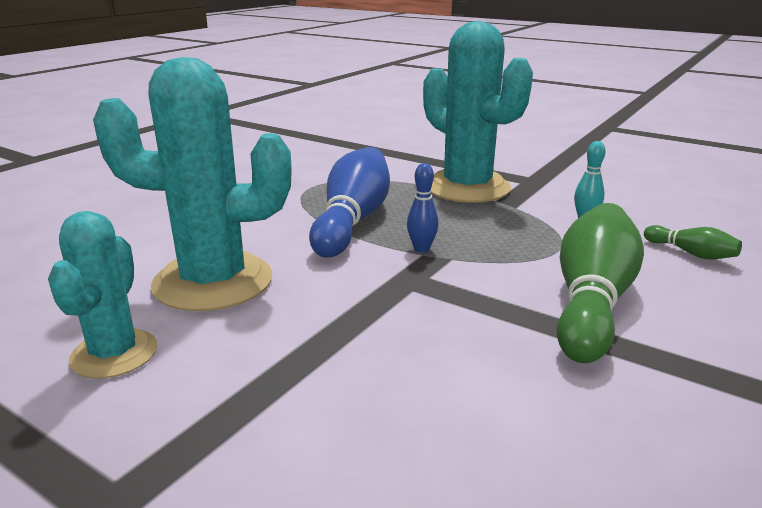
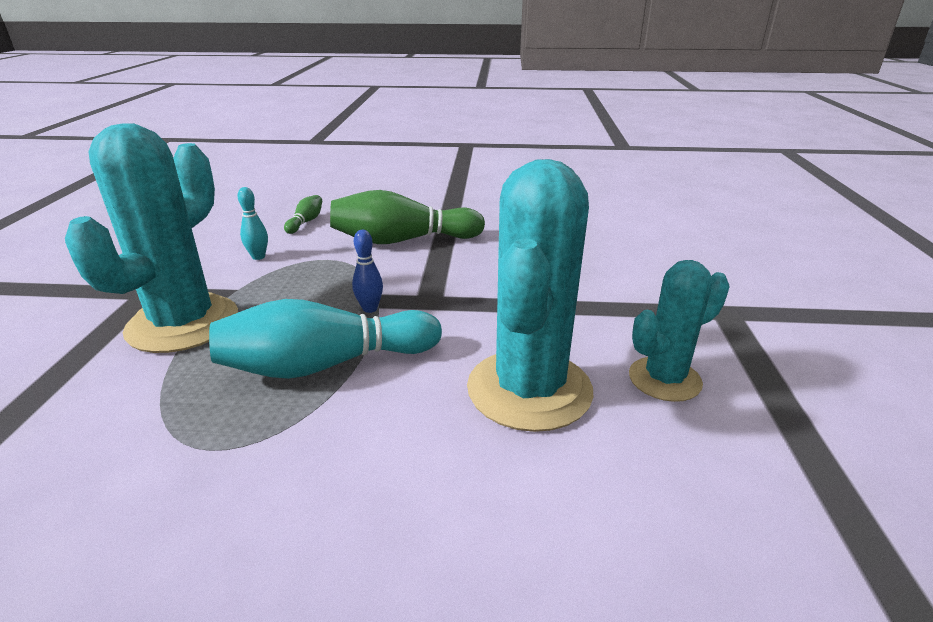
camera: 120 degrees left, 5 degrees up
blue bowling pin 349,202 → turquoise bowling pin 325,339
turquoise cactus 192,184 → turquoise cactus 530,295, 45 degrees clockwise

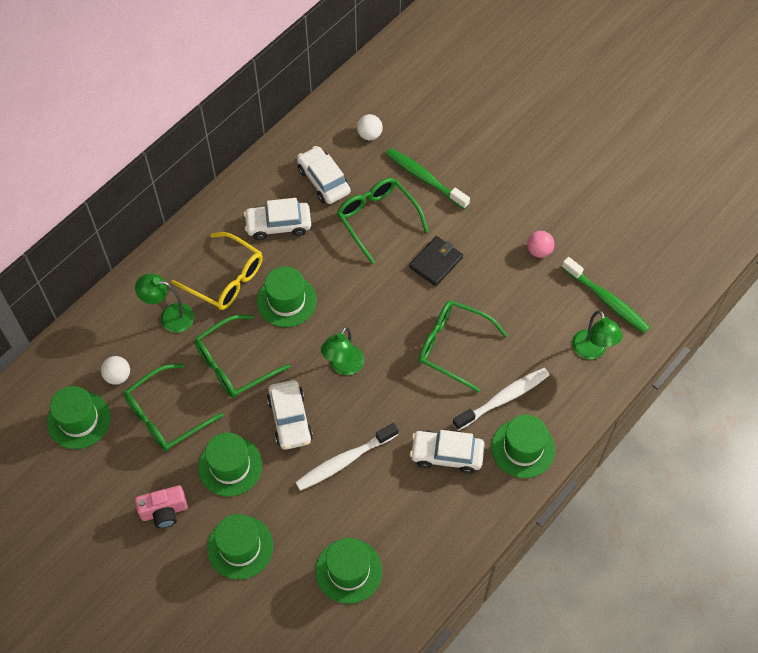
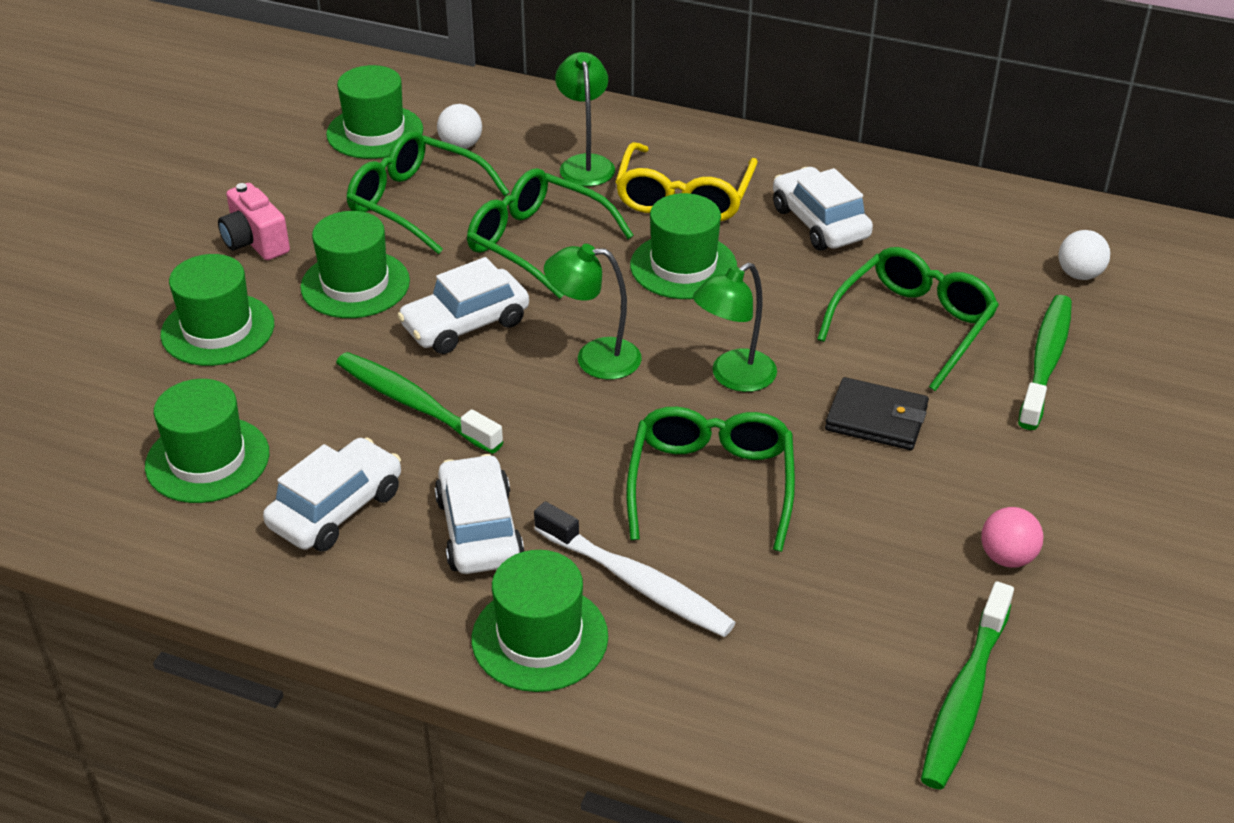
camera: 70 degrees right, 20 degrees down
white car 324,175 → white car 332,495, shifted
white toothbrush 346,457 → green toothbrush 419,403
green lamp 597,335 → green lamp 735,327, shifted

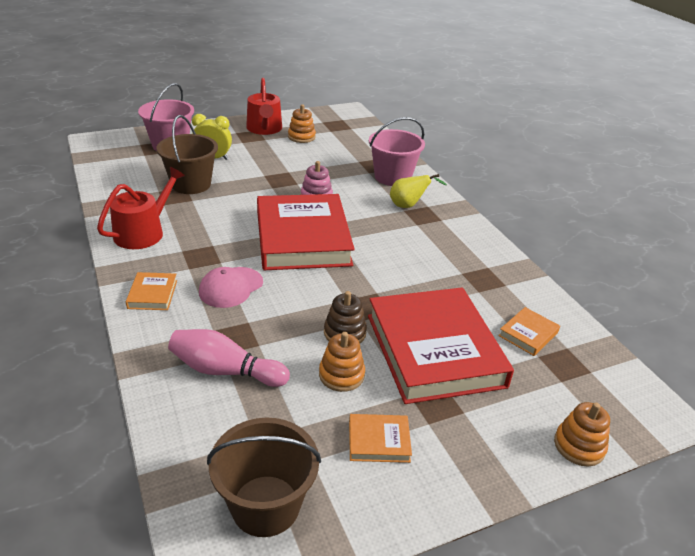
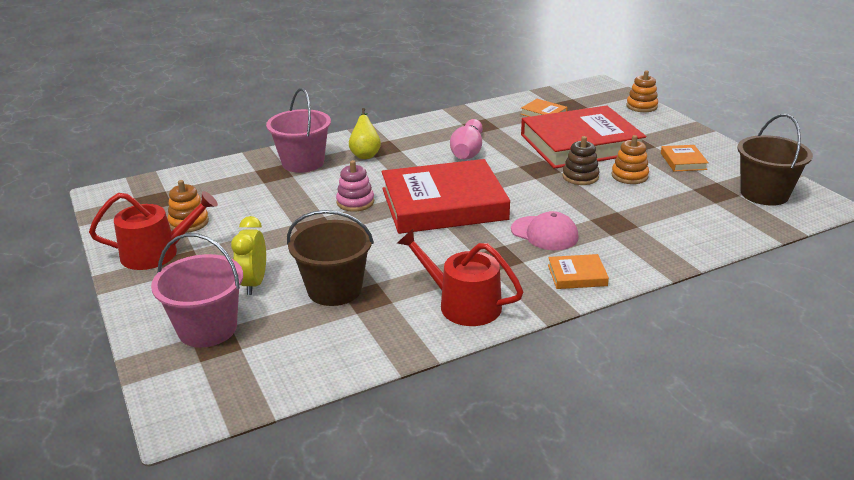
camera: 90 degrees left, 5 degrees down
pink bowling pin 229,358 → pink bowling pin 466,139, shifted

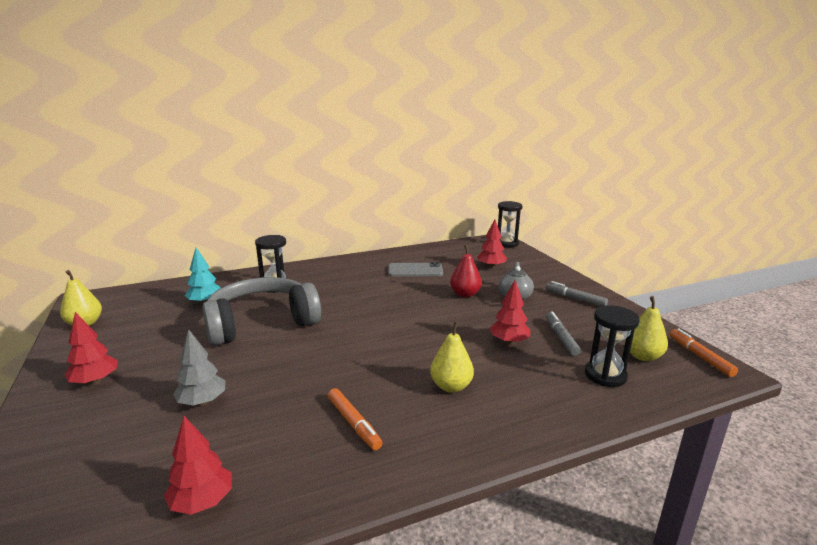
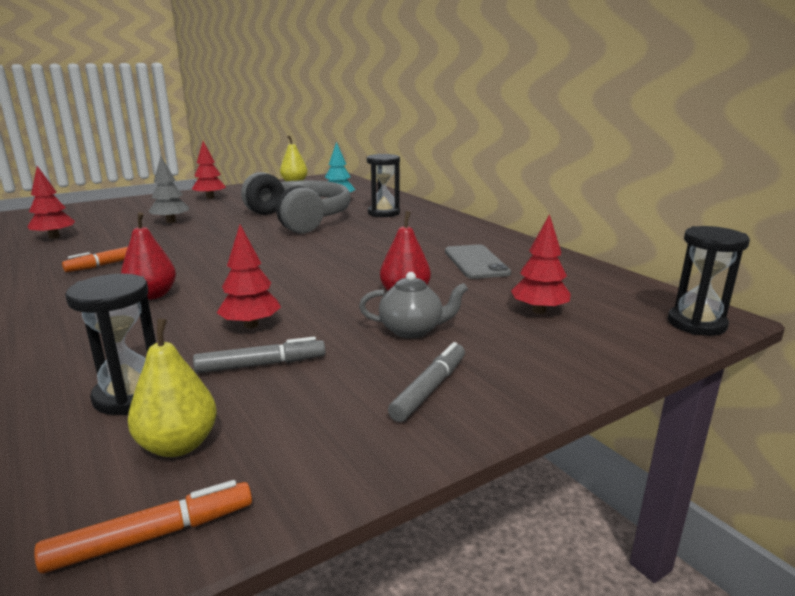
camera: 80 degrees right, 0 degrees up
yellow pear 452,357 → red pear 148,256

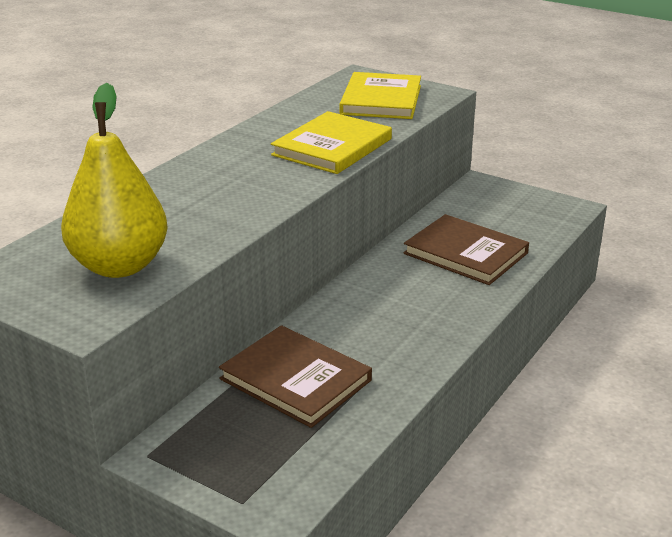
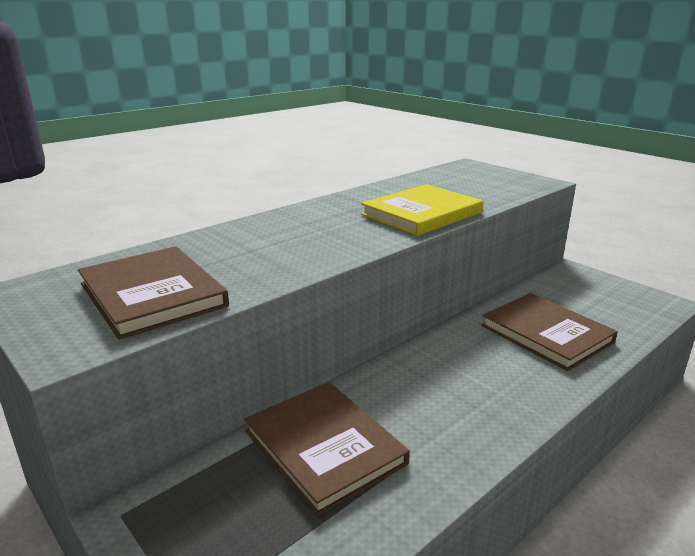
camera: 15 degrees right, 5 degrees down
yellow pear 114,180 → brown book 153,293
yellow book 380,95 → -

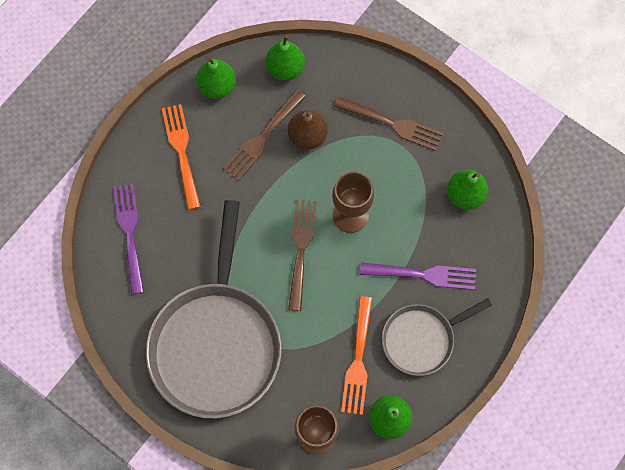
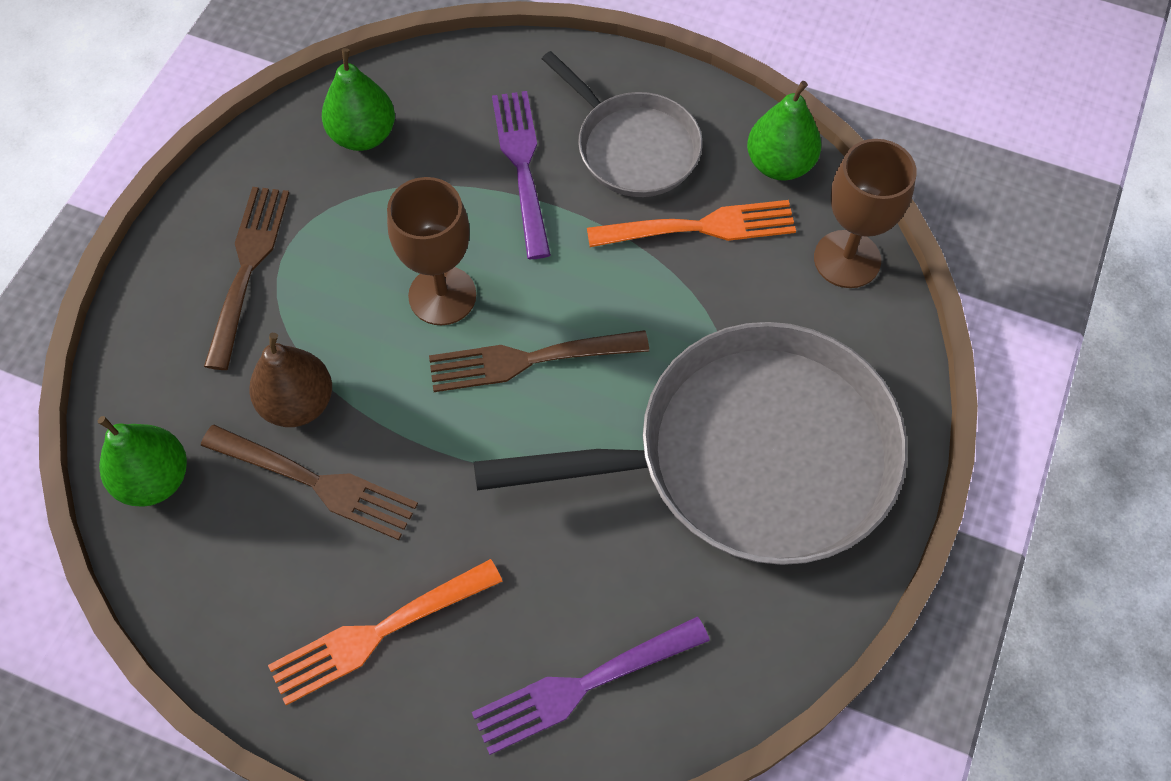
camera: 105 degrees left, 10 degrees down
green pear 216,78 → -

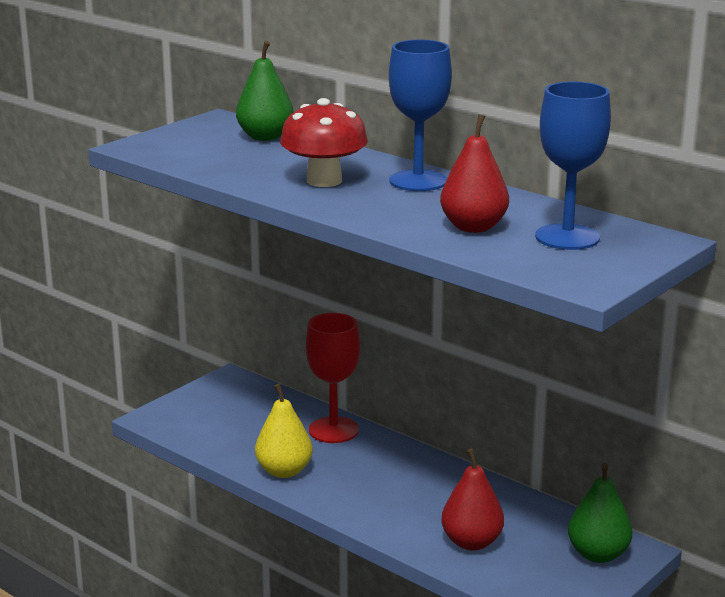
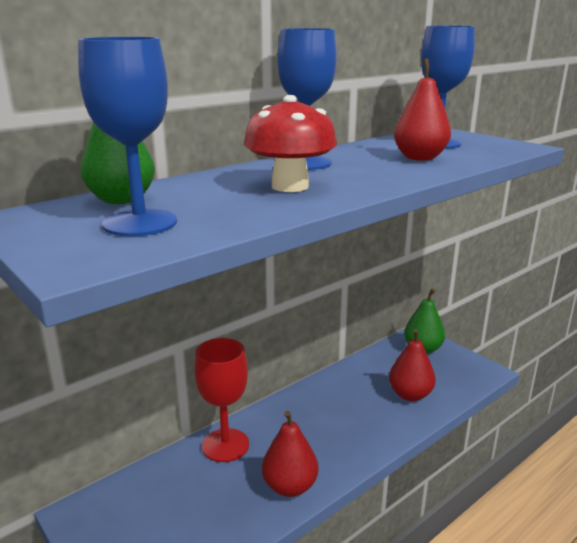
camera: 80 degrees left, 0 degrees up
- → blue goblet 127,136
yellow pear 284,430 → red pear 290,454

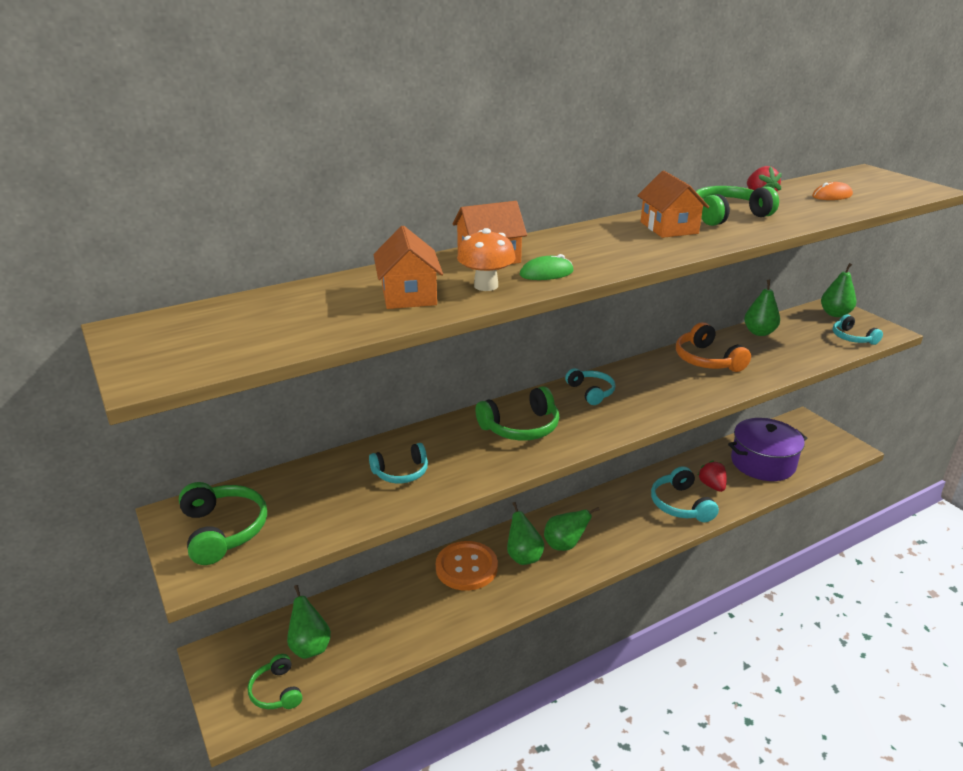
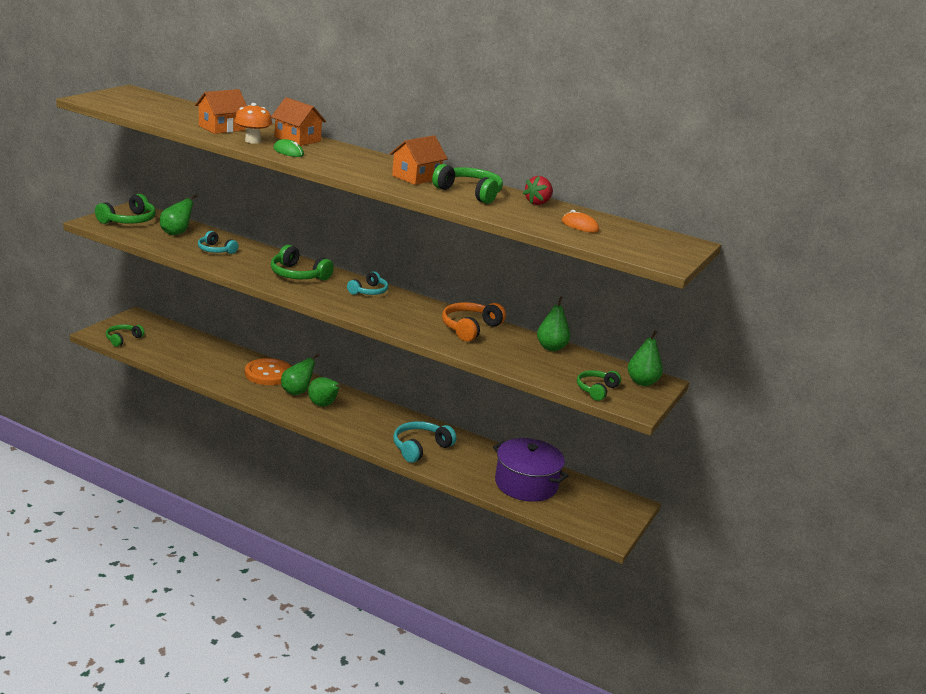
camera: 55 degrees right, 5 degrees down
green pear 309,622 → green pear 178,214, shifted
turquoise headphones 858,329 → green headphones 599,385
red strawberry 712,476 → -

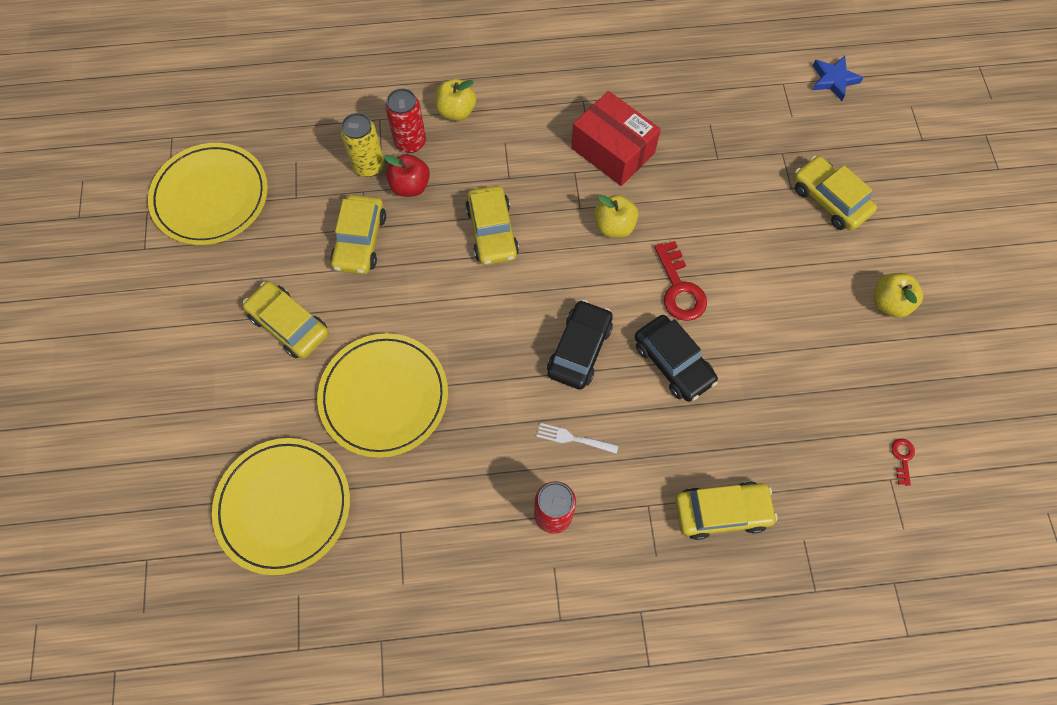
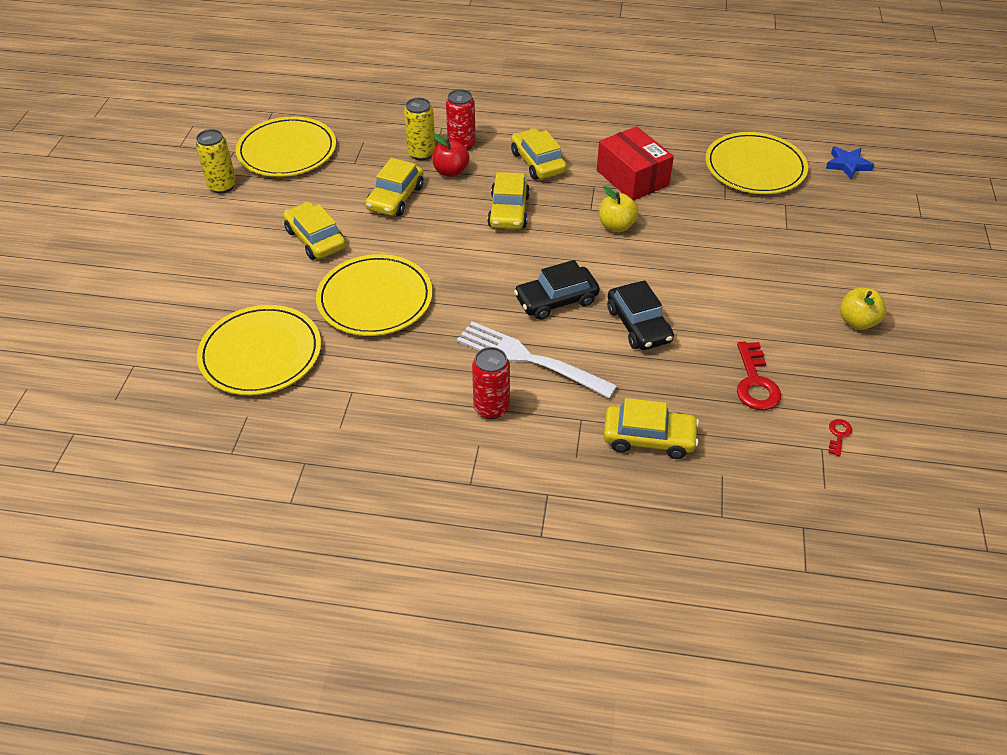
camera: 15 degrees right, 20 degrees down
- → yellow can 216,161
white fork 577,438 → white fork 537,359, x2.23
yellow car 835,193 → yellow car 539,154, shifted
black car 580,345 → black car 557,290, 150 degrees counterclockwise
- → yellow plate 756,163
red key 680,281 → red key 759,375, shifted
yellow apple 455,100 → -

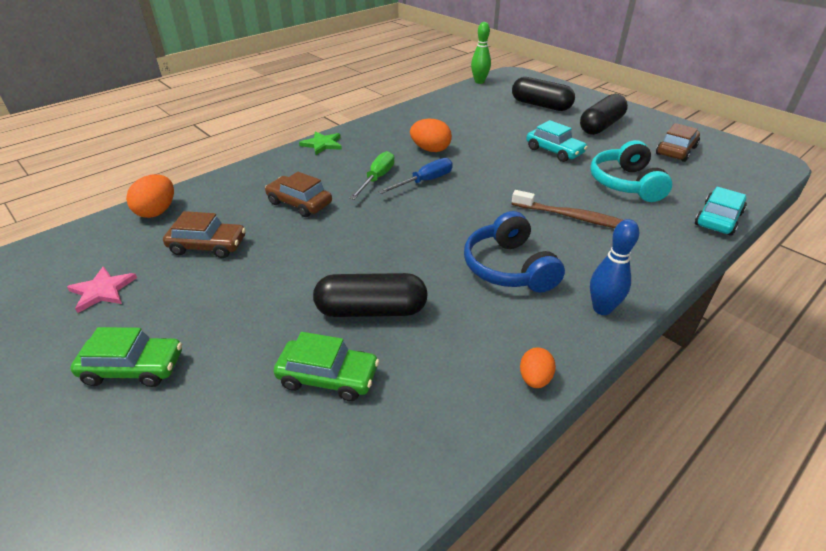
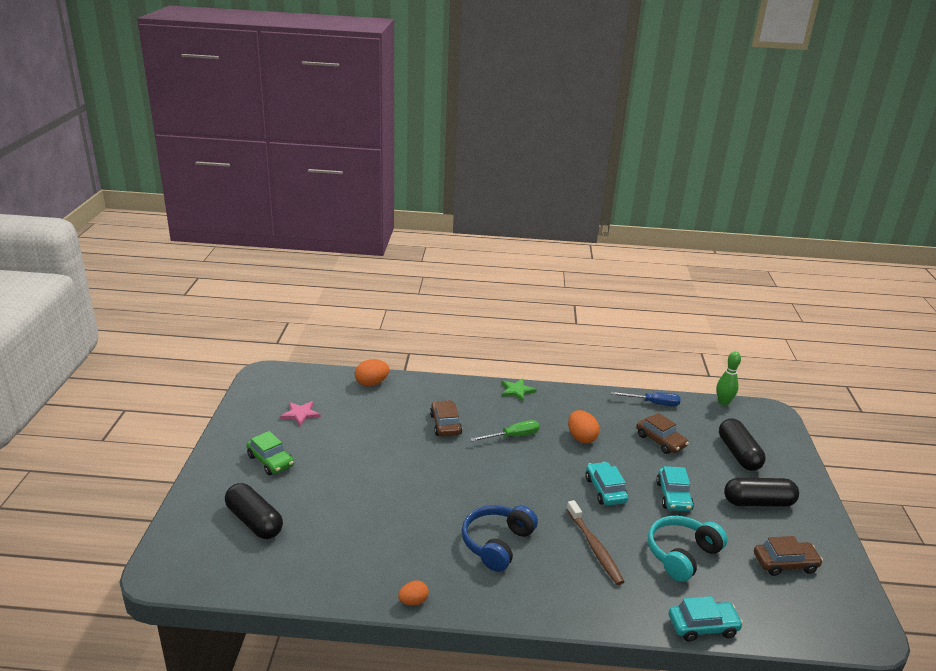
camera: 45 degrees right, 10 degrees down
black capsule 370,295 → black capsule 254,511, shifted
- → turquoise car 607,483
blue screwdriver 415,176 → blue screwdriver 646,399, shifted
brown car 204,234 → brown car 663,433, shifted
green car 326,366 → -
blue bowling pin 614,267 → -

